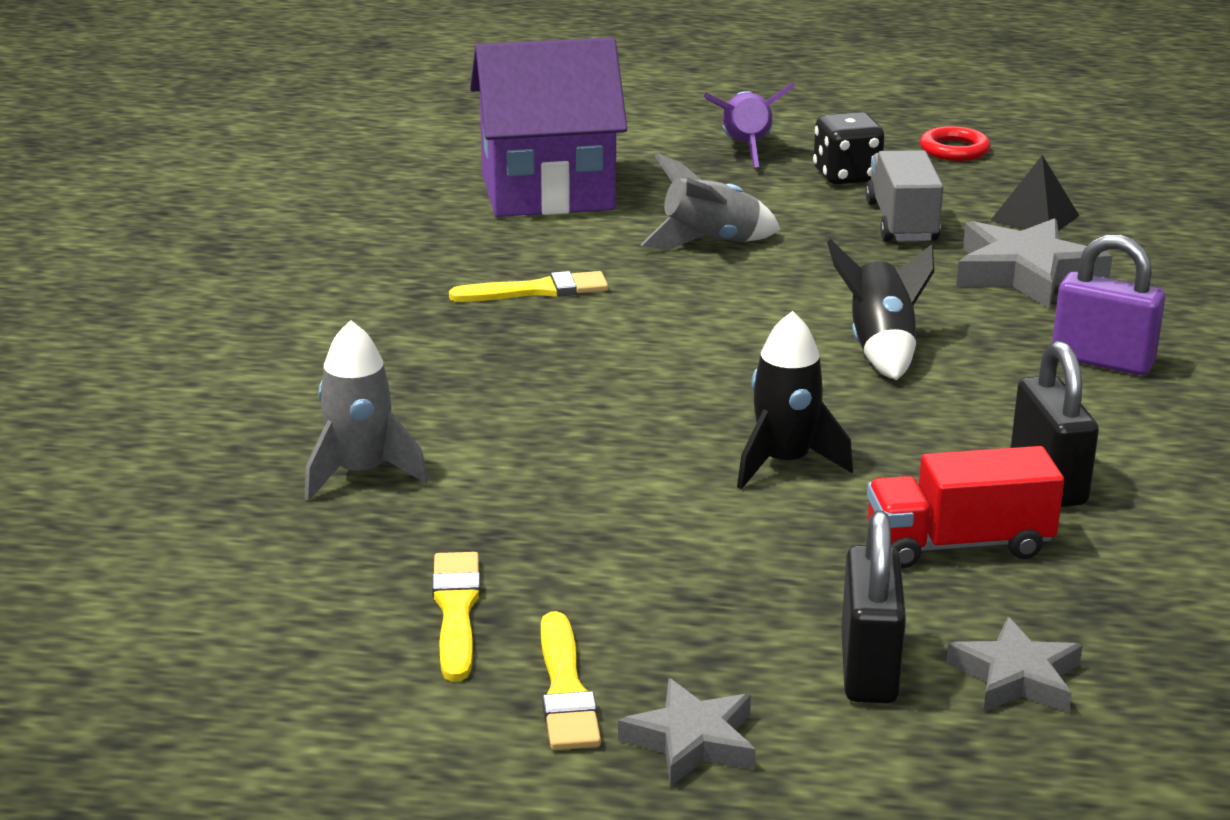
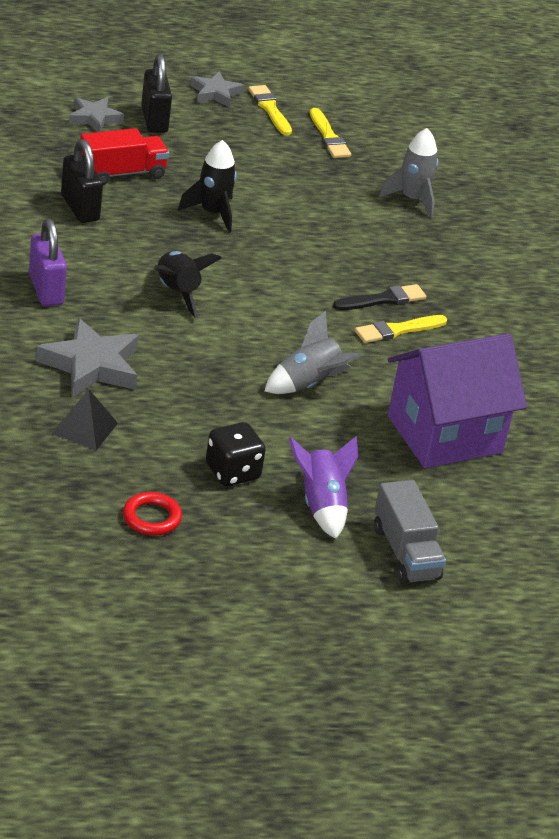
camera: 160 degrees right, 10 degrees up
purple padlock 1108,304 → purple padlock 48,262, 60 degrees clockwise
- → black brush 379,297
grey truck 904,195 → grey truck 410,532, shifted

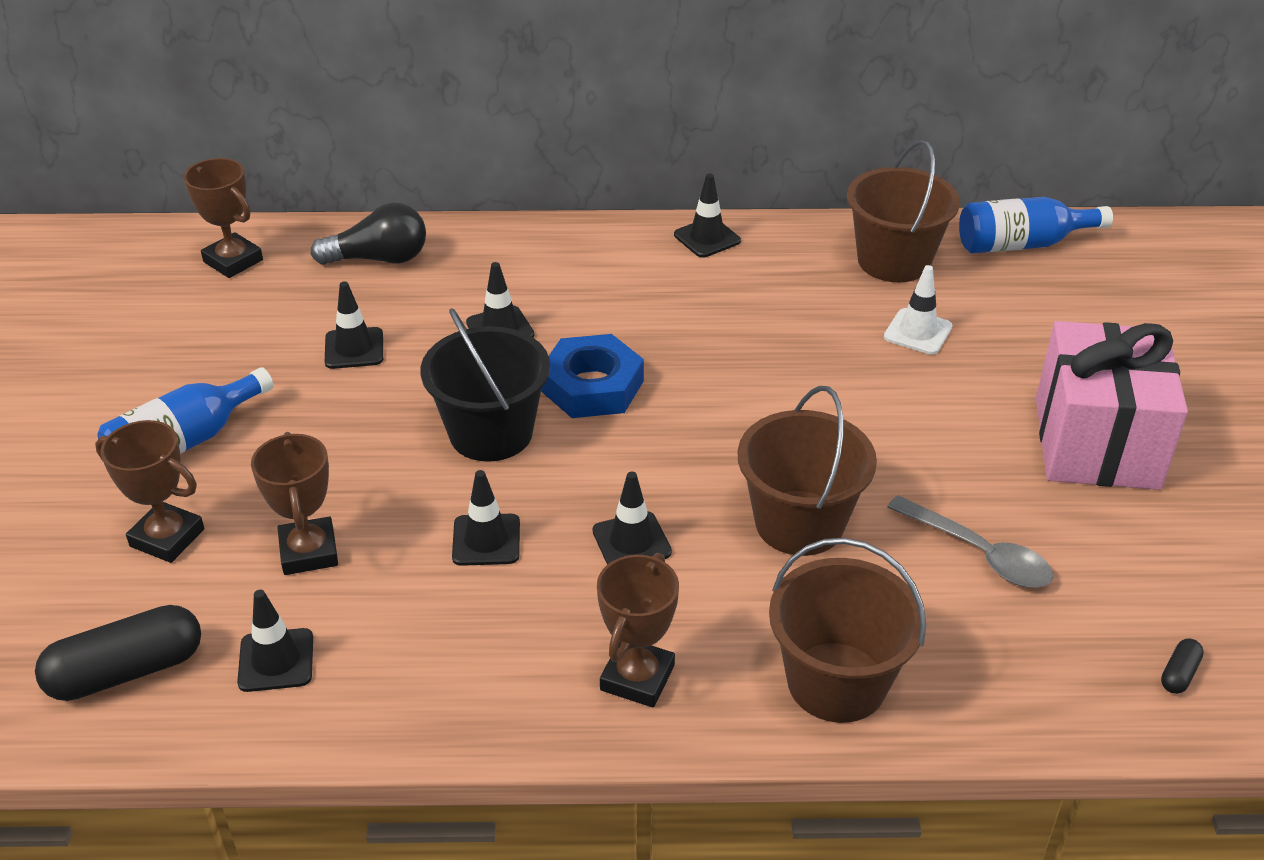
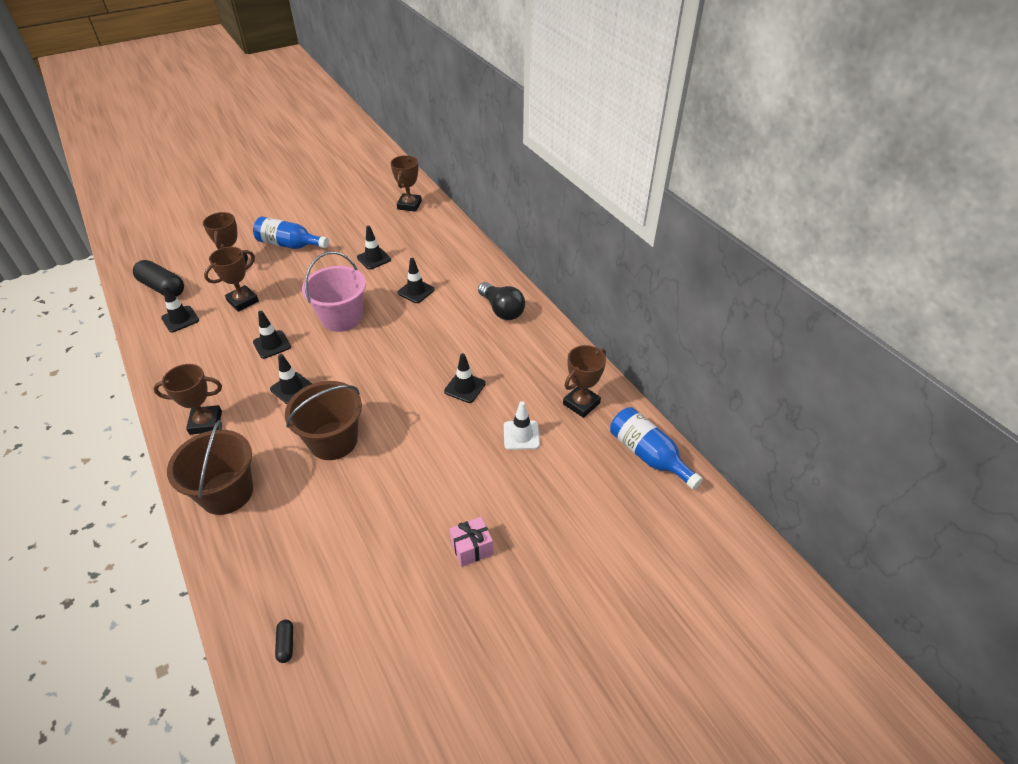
camera: 60 degrees right, 5 degrees up
black capsule 1182,666 → black capsule 284,641, 75 degrees clockwise
black bucket 485,385 → pink bucket 334,292
black traffic cone 707,216 → black traffic cone 465,378, shifted
pink gift 1112,405 → pink gift 471,542, x0.42
black light bulb 368,233 → black light bulb 501,301, shifted
brown bucket 903,211 → brown trophy 584,381
blue nut 592,376 → -
grey spoon 970,541 → -

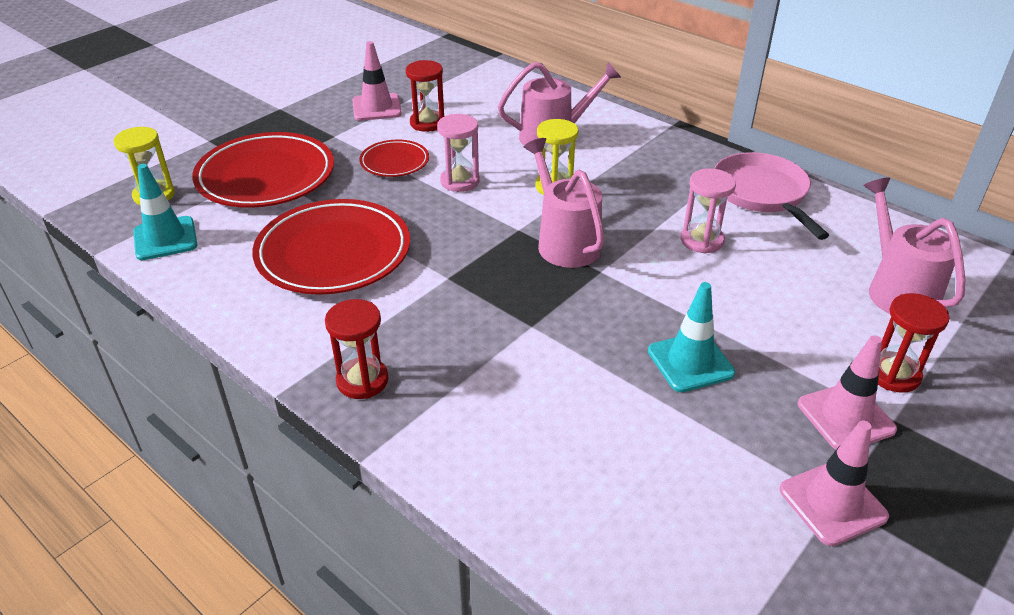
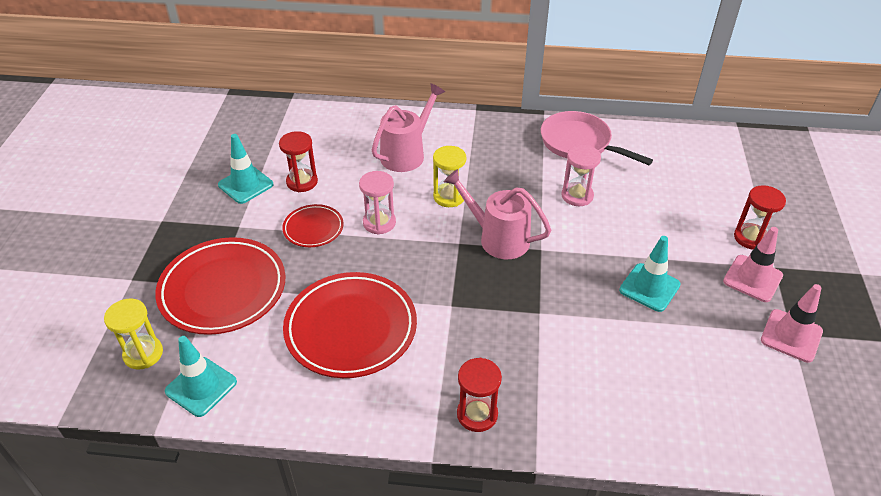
camera: 35 degrees left, 5 degrees up
pink traffic cone 377,81 → turquoise traffic cone 245,169
pink watering can 914,245 → -

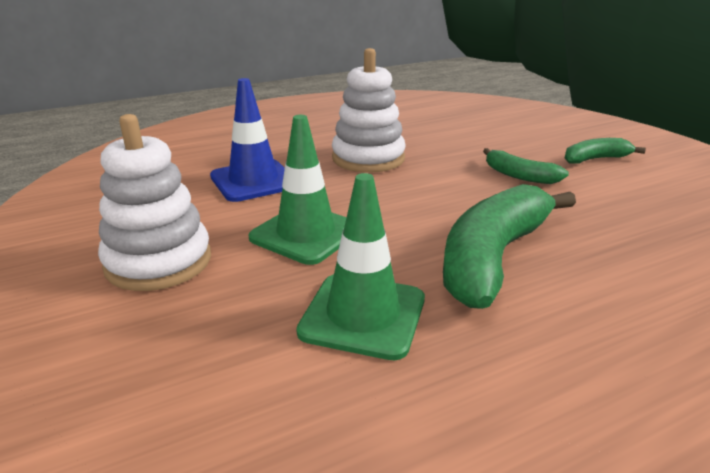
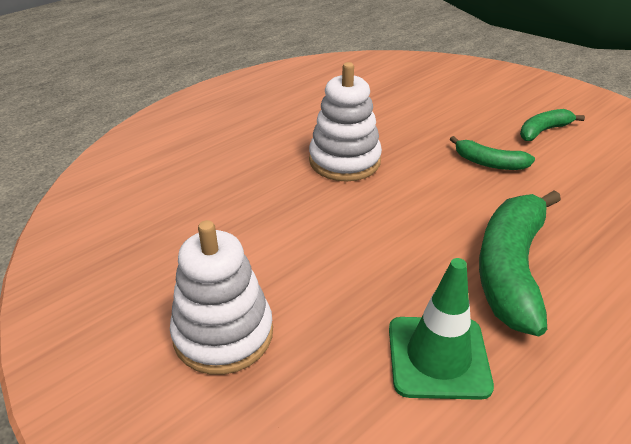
camera: 15 degrees left, 10 degrees up
blue traffic cone 247,140 → -
green traffic cone 298,190 → -

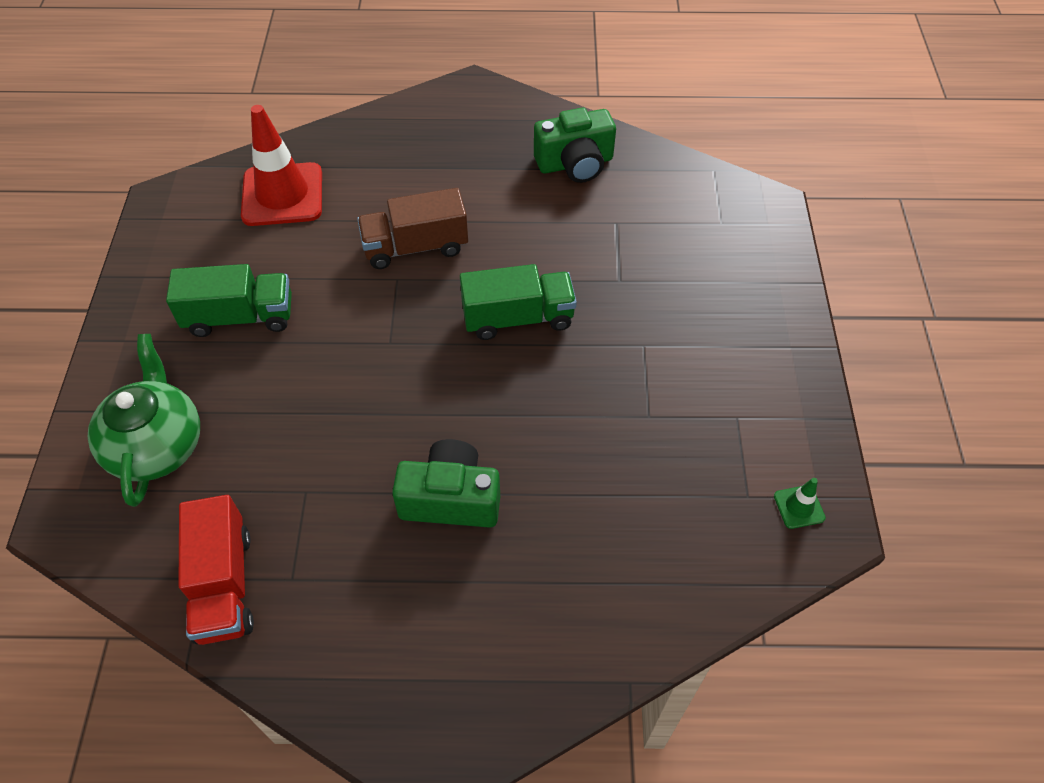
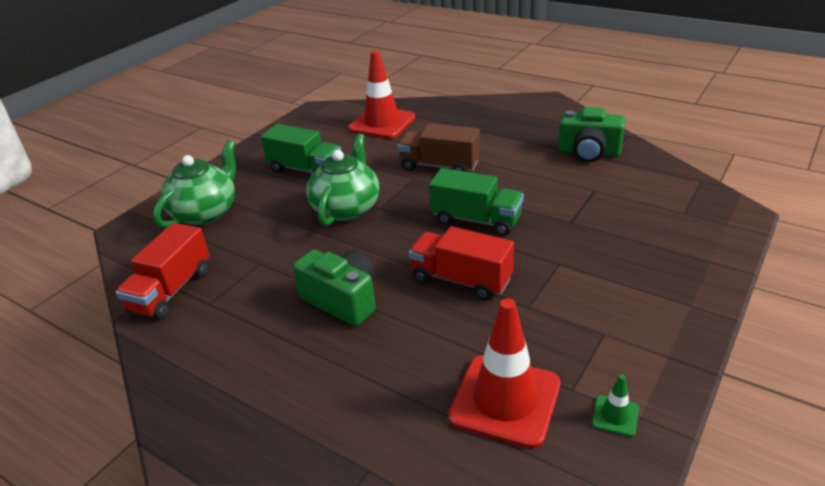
camera: 35 degrees right, 20 degrees down
- → green teapot 342,180
- → red truck 461,263
- → red traffic cone 504,373

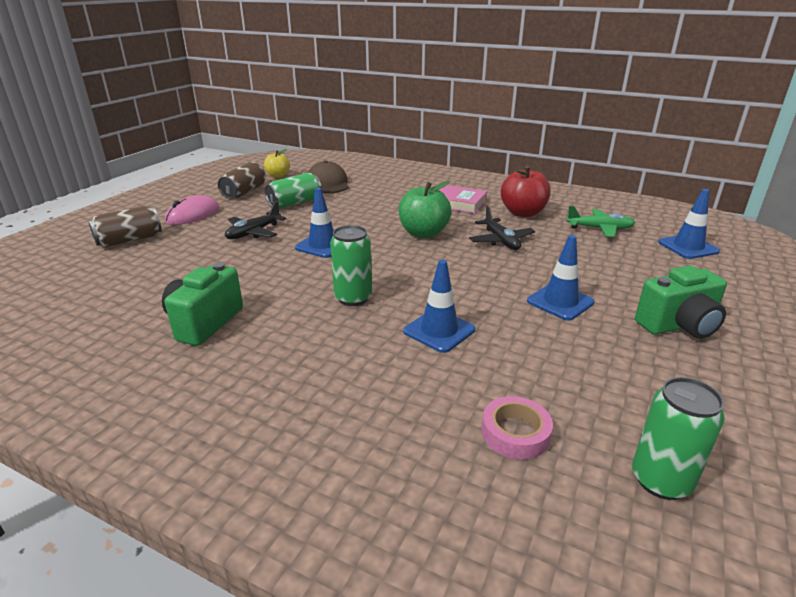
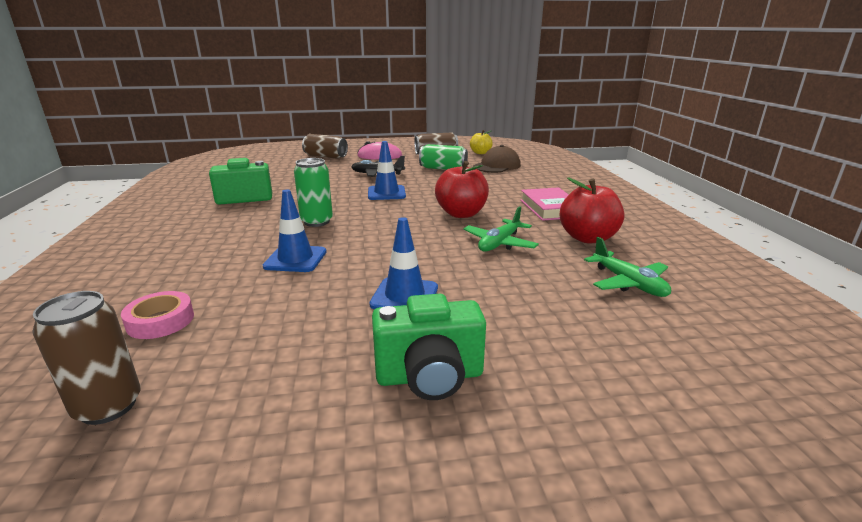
camera: 55 degrees right, 5 degrees down
green can 678,438 → brown can 86,358
green camera 681,302 → green camera 429,347, 45 degrees counterclockwise
green apple 425,209 → red apple 462,189
black plane 502,228 → green plane 501,229
blue traffic cone 689,224 → -

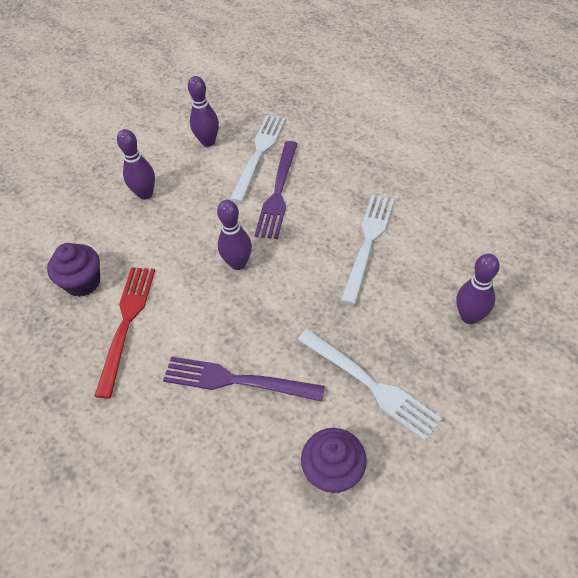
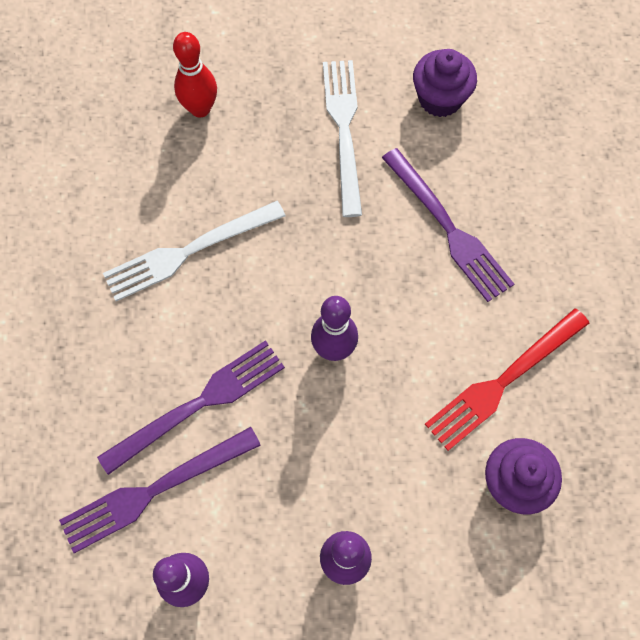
camera: 140 degrees left, 15 degrees up
white fork 258,159 → purple fork 160,490
purple bowling pin 478,289 → red bowling pin 195,75

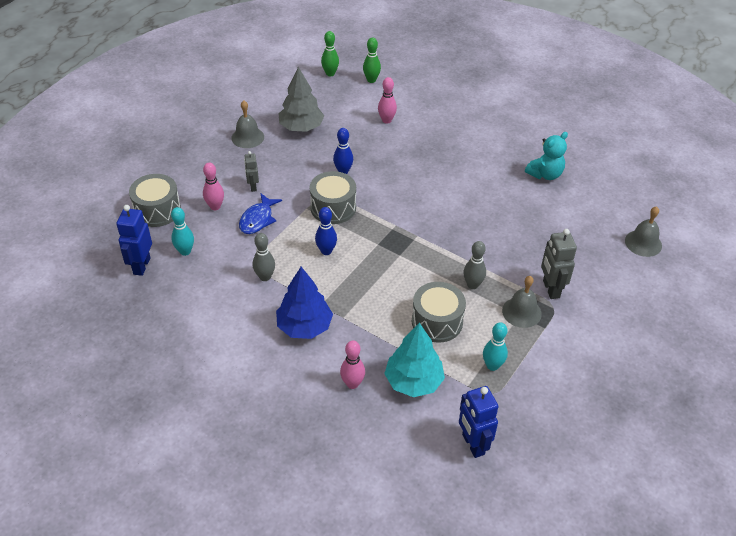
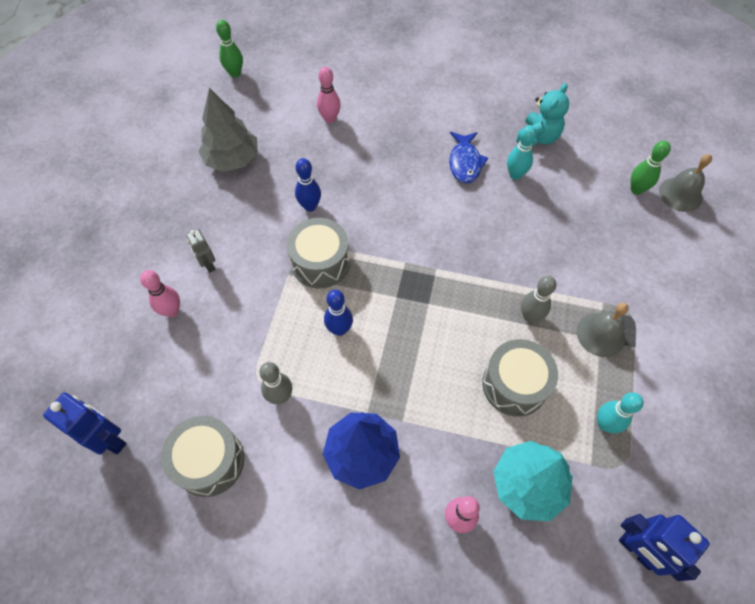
camera: 20 degrees left, 15 degrees up
blue robot 134,240 → blue robot 85,424, 135 degrees clockwise
grey drum 155,200 → grey drum 202,456, shifted
blue fish 260,213 → blue fish 468,158, shifted
turquoise bowling pin 182,231 → turquoise bowling pin 522,152, shifted
green bowling pin 372,60 → green bowling pin 651,168, shifted
grey bell 247,124 → -
grey robot 559,264 → -

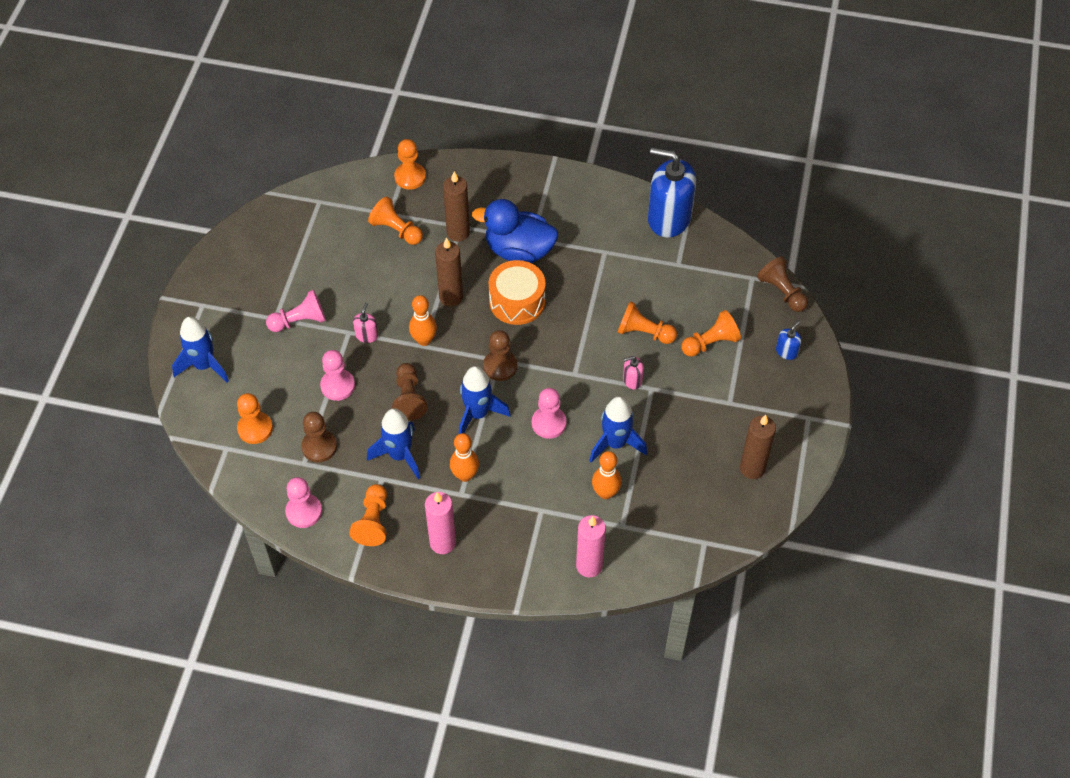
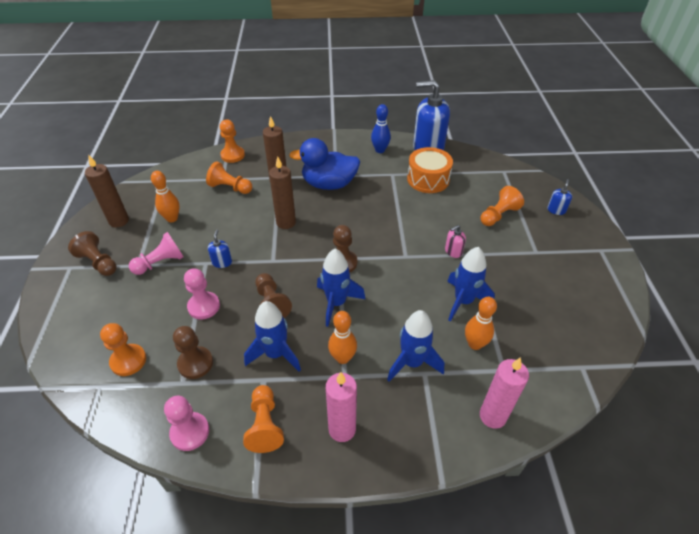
camera: 15 degrees left, 10 degrees down
brown pawn 782,284 → brown pawn 92,253, shifted
brown candle 758,447 → brown candle 107,190, shifted
orange bowling pin 423,320 → orange bowling pin 165,196, shifted
pink soap dispenser 365,323 → blue soap dispenser 220,249
- → blue bowling pin 381,128
blue rocket 200,349 → blue rocket 415,345, shifted
orange drum 517,292 → orange drum 430,170, shifted
pink pawn 549,413 → -
orange pawn 647,322 → -

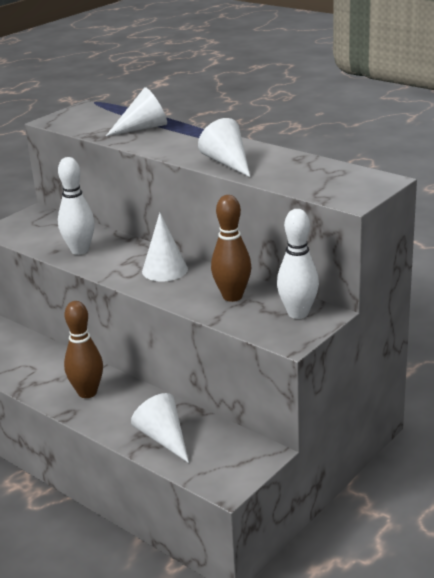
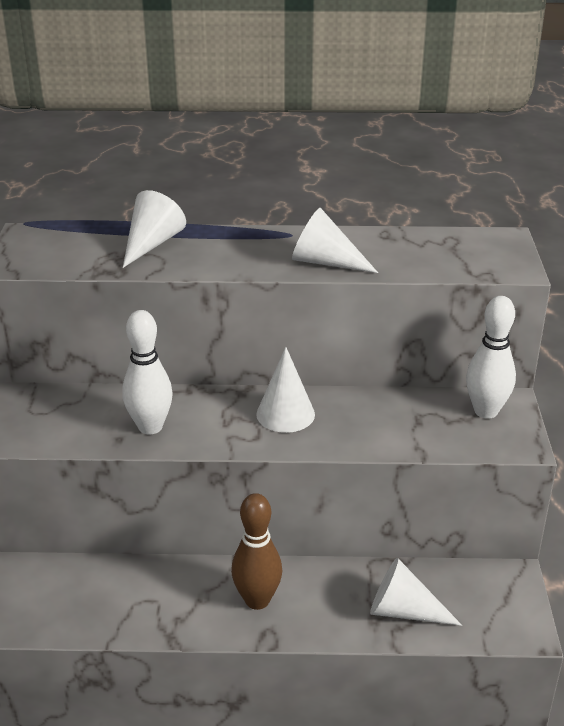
camera: 40 degrees left, 5 degrees up
brown bowling pin 231,248 → -

